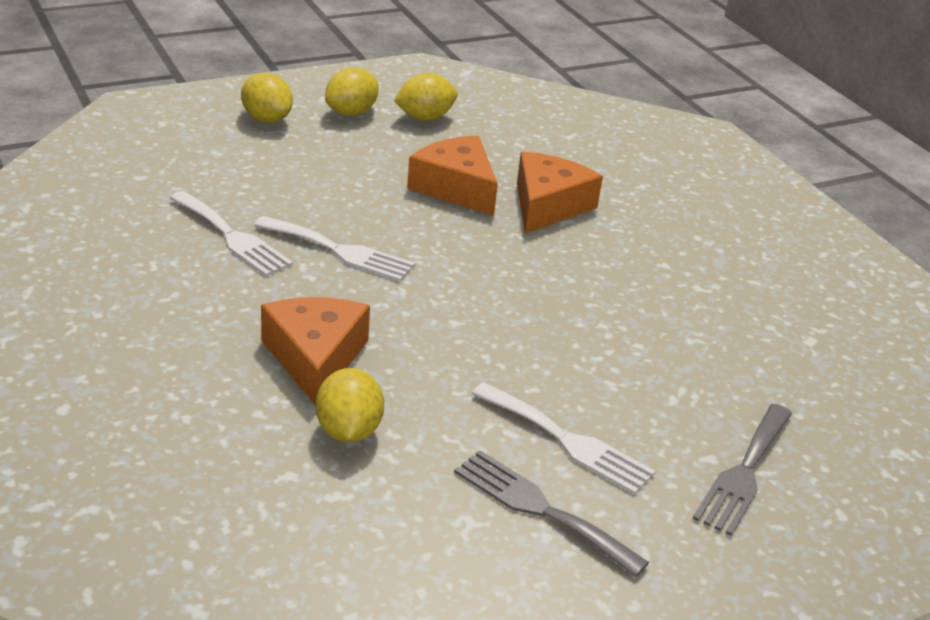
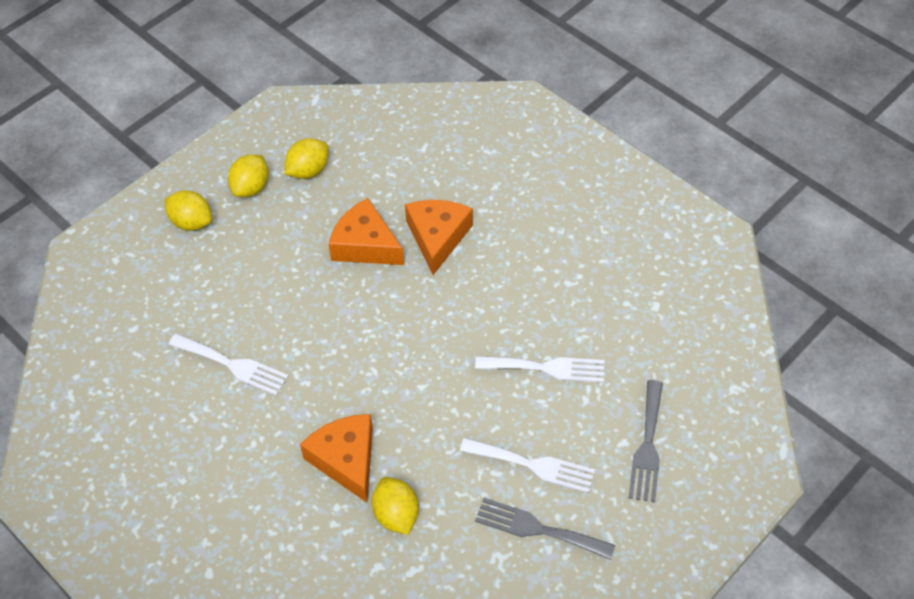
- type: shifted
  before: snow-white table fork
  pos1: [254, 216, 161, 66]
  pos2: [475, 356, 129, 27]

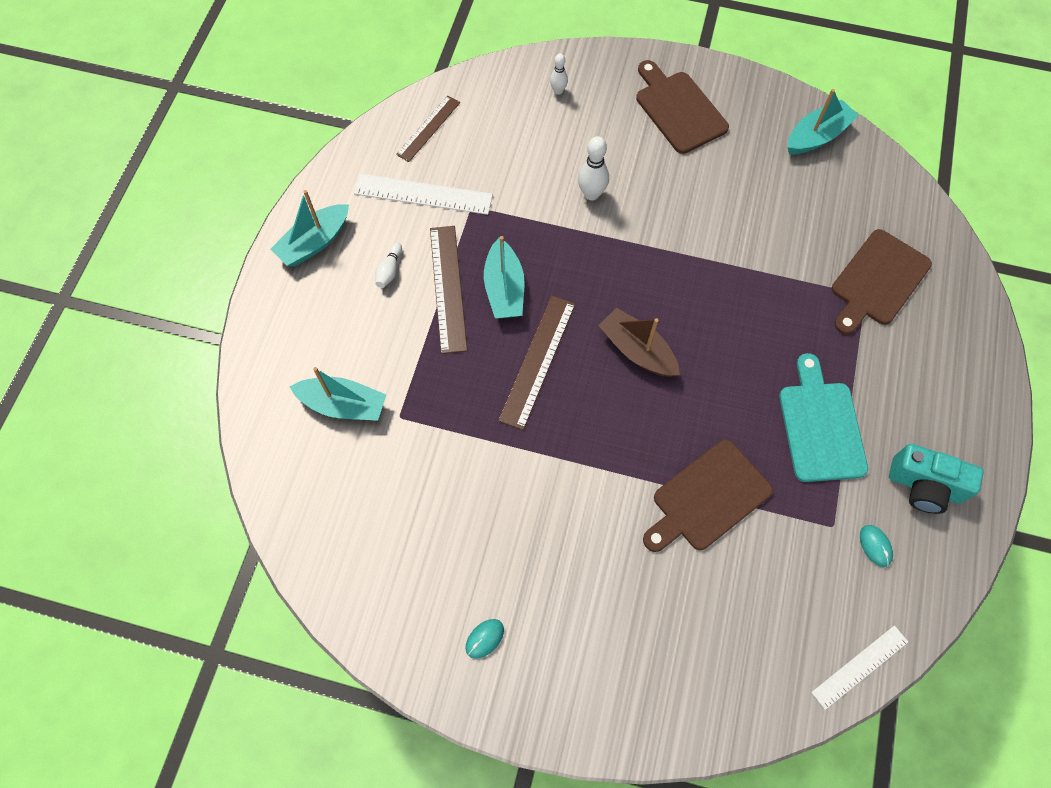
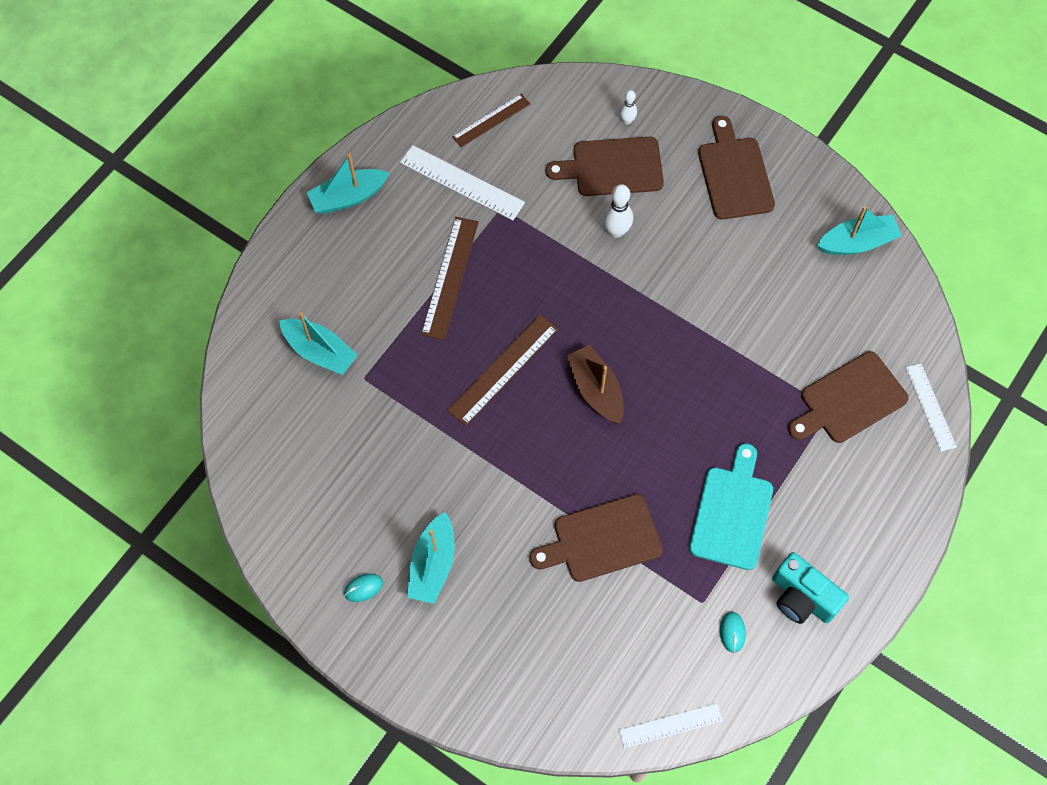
- type: gone
  before: snow-white skittle
  pos1: [375, 242, 27, 46]
- type: new
  after: brown bread board
  pos2: [546, 137, 118, 59]
- type: new
  after: snow-white ruler
  pos2: [906, 363, 51, 89]
- type: shifted
  before: turquoise boat
  pos1: [484, 236, 41, 82]
  pos2: [407, 512, 48, 92]

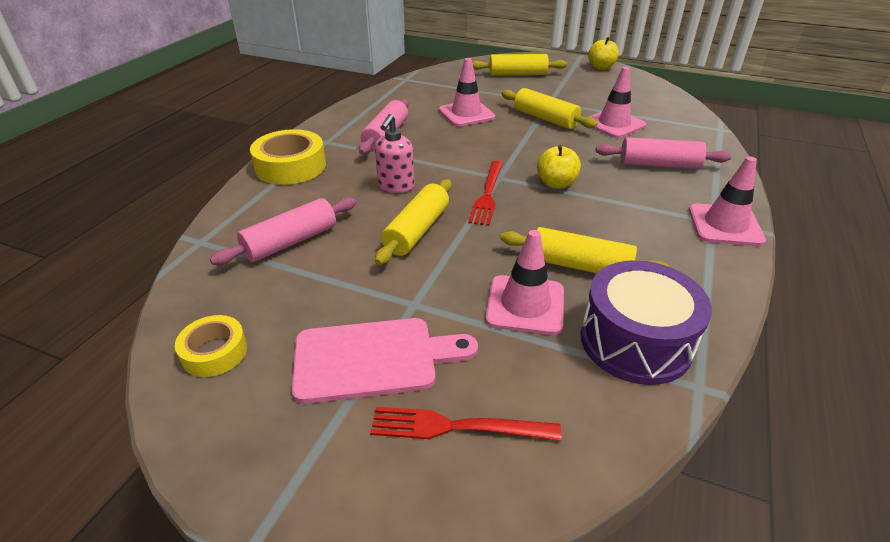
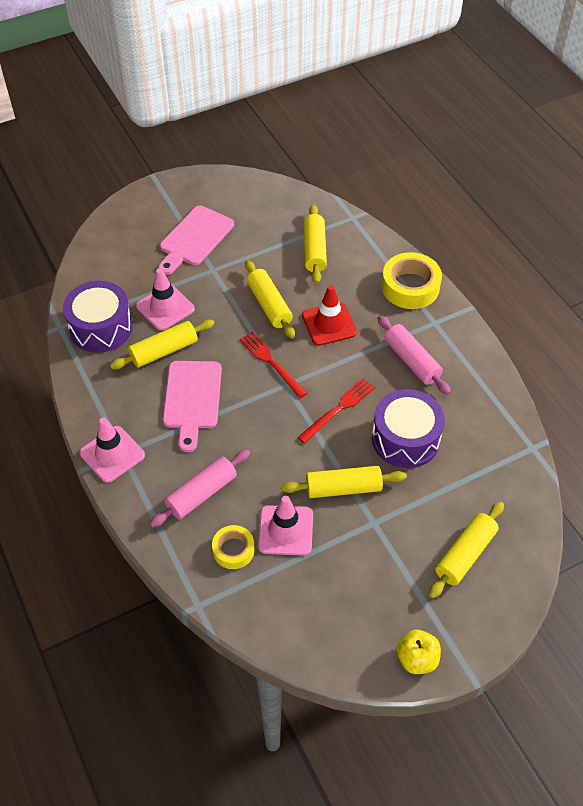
- type: gone
  before: yellow apple
  pos1: [537, 145, 44, 44]
- type: new
  after: pink bread board
  pos2: [163, 361, 59, 91]
- type: shifted
  before: yellow tape
  pos1: [175, 315, 72, 62]
  pos2: [212, 525, 43, 44]
- type: shifted
  before: crimson table fork
  pos1: [370, 407, 192, 34]
  pos2: [297, 378, 78, 66]
- type: swapped
  before: pink pump bottle
  after: crimson road cone
  pos1: [375, 114, 39, 79]
  pos2: [302, 285, 55, 61]
- type: swapped
  before: pink road cone
  after: violet drum
  pos1: [439, 58, 56, 68]
  pos2: [372, 389, 73, 79]
- type: repainted
  before: pink rolling pin
  after: yellow rolling pin
  pos1: [210, 197, 146, 68]
  pos2: [303, 204, 24, 80]

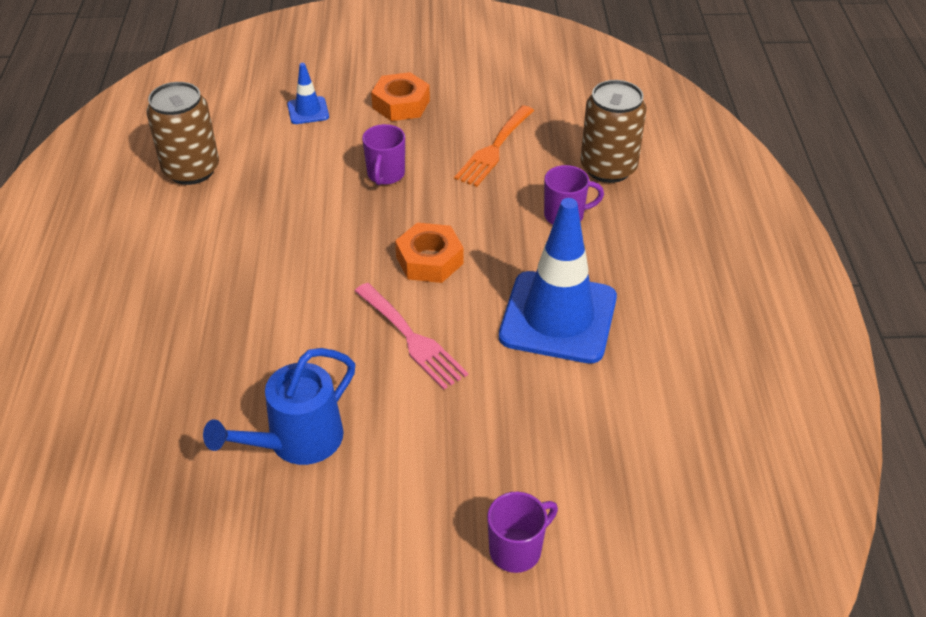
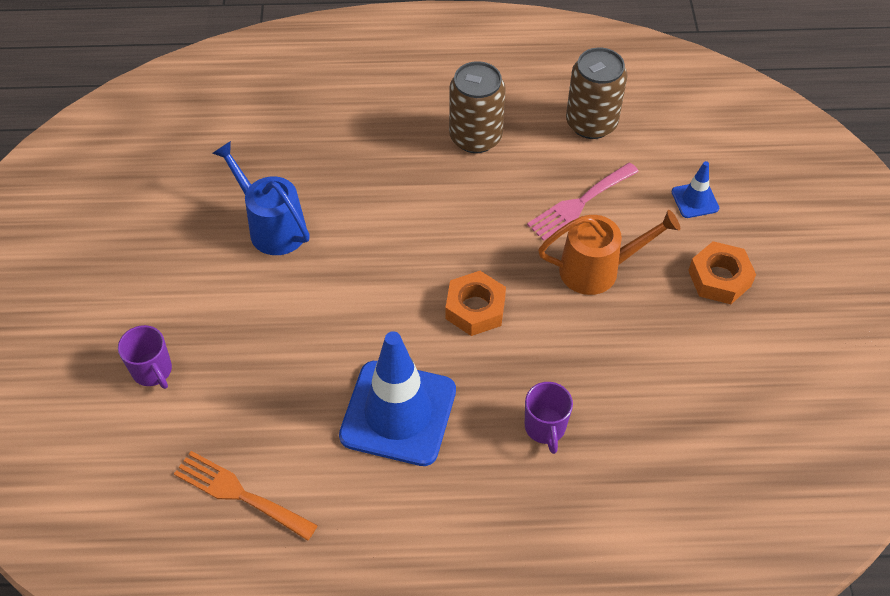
- type: shifted
  before: pink table fork
  pos1: [355, 283, 113, 107]
  pos2: [527, 162, 112, 79]
- type: shifted
  before: bright orange table fork
  pos1: [454, 105, 80, 82]
  pos2: [174, 451, 144, 90]
- type: shifted
  before: brown tin
  pos1: [581, 80, 66, 103]
  pos2: [449, 61, 57, 92]
- type: swapped
  before: violet coffee mug
  after: bright orange watering can
  pos1: [362, 124, 43, 61]
  pos2: [538, 210, 142, 85]

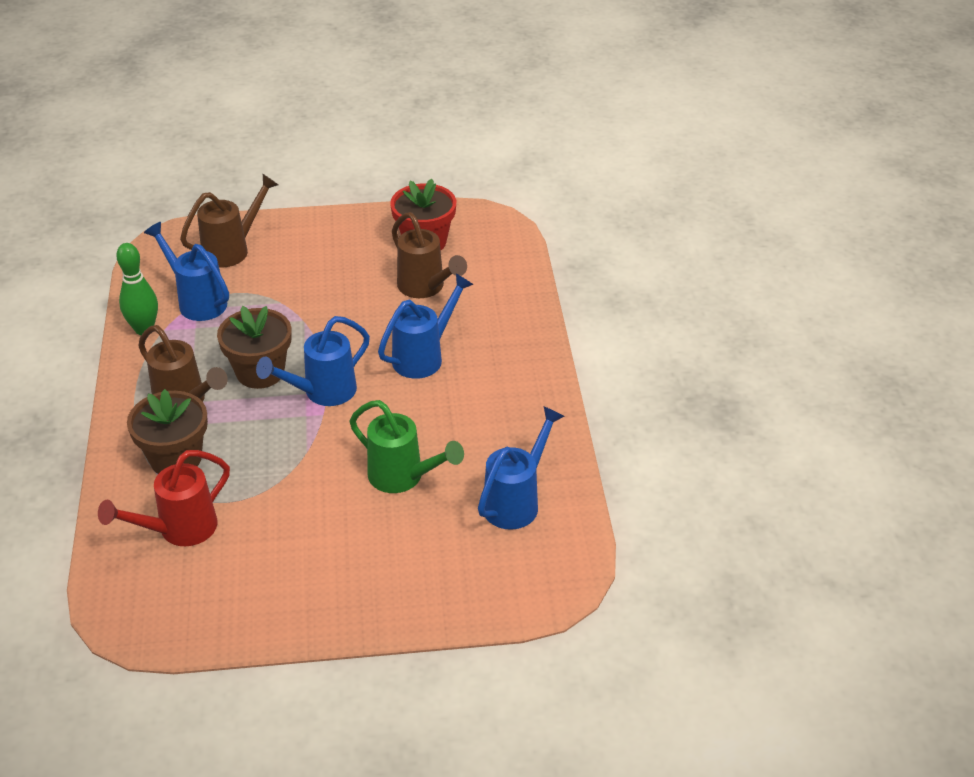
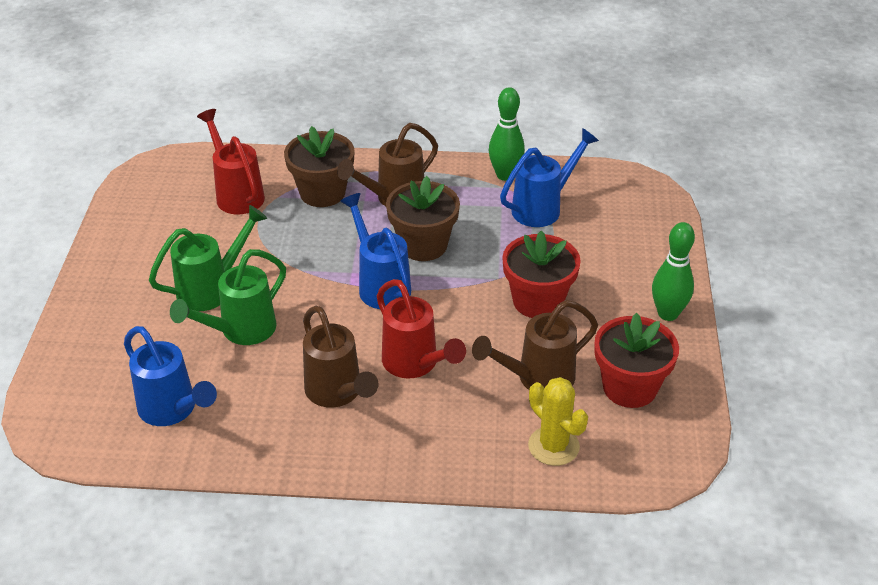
- type: new
  after: emerald watering can
  pos2: [149, 205, 118, 106]
- type: new
  after: crimson plant pot
  pos2: [502, 231, 79, 87]
- type: new
  after: yellow saguaro cactus
  pos2: [528, 377, 60, 89]
- type: new
  after: emerald skittle
  pos2: [652, 222, 43, 99]
- type: shifted
  before: brown watering can
  pos1: [180, 174, 98, 94]
  pos2: [303, 306, 75, 102]
- type: repainted
  before: blue watering can
  after: crimson watering can
  pos1: [378, 273, 96, 106]
  pos2: [377, 279, 89, 99]

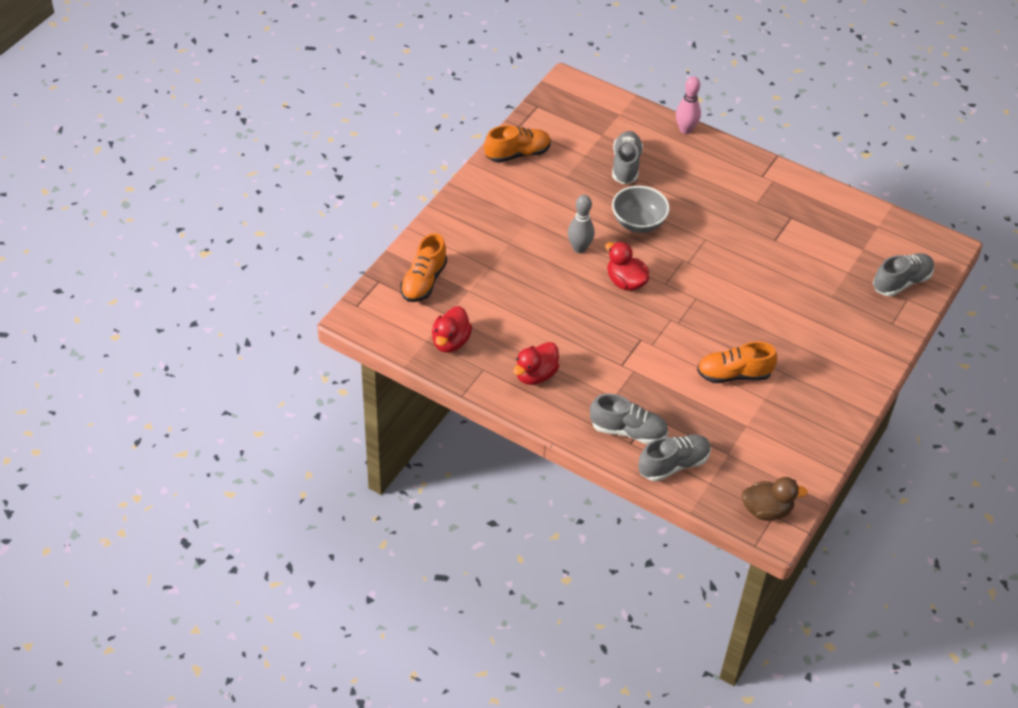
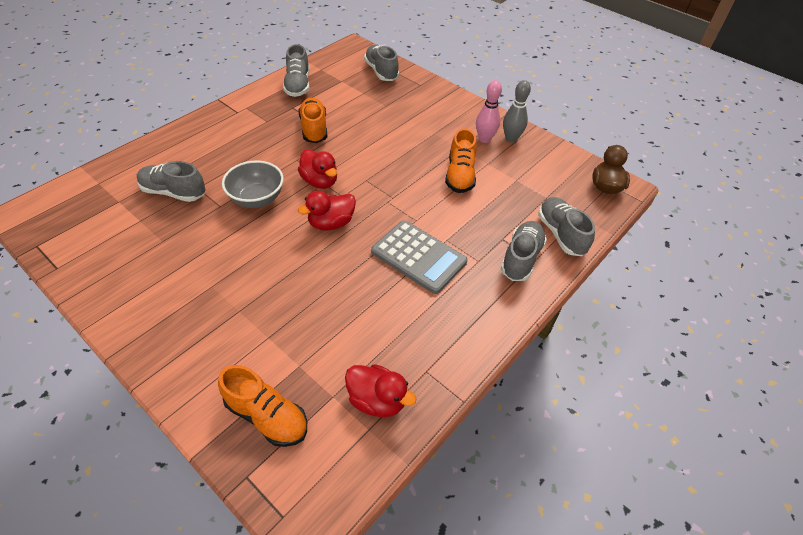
- type: new
  after: grey shoe
  pos2: [283, 44, 27, 53]
- type: new
  after: grey calculator
  pos2: [371, 220, 97, 74]
- type: shifted
  before: bright orange shoe
  pos1: [484, 125, 67, 38]
  pos2: [299, 98, 28, 45]
- type: shifted
  before: crimson rubber duck
  pos1: [513, 342, 46, 43]
  pos2: [298, 149, 39, 40]
- type: shifted
  before: grey skittle
  pos1: [568, 195, 26, 58]
  pos2: [503, 80, 28, 63]
- type: shifted
  before: pink skittle
  pos1: [676, 76, 25, 58]
  pos2: [476, 80, 26, 63]

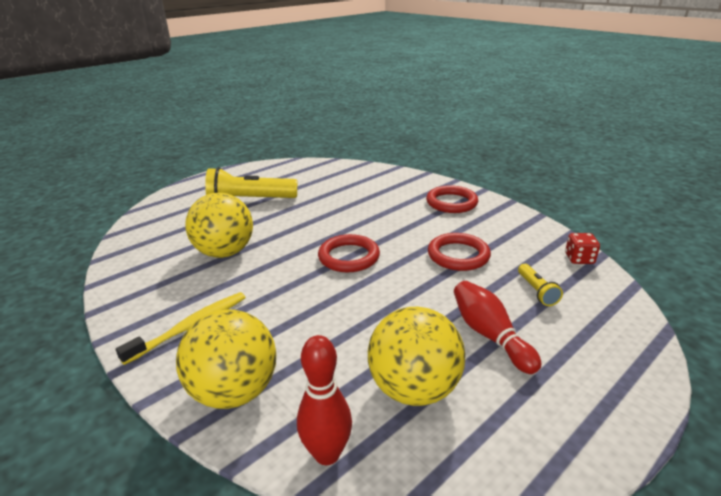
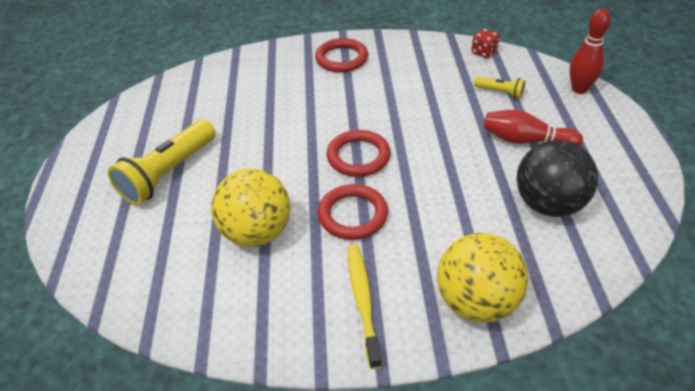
- type: shifted
  before: crimson skittle
  pos1: [297, 335, 55, 130]
  pos2: [570, 9, 41, 85]
- type: shifted
  before: crimson torus
  pos1: [428, 233, 63, 38]
  pos2: [318, 184, 70, 56]
- type: repainted
  before: yellow sphere
  after: black sphere
  pos1: [368, 307, 97, 99]
  pos2: [516, 140, 82, 77]

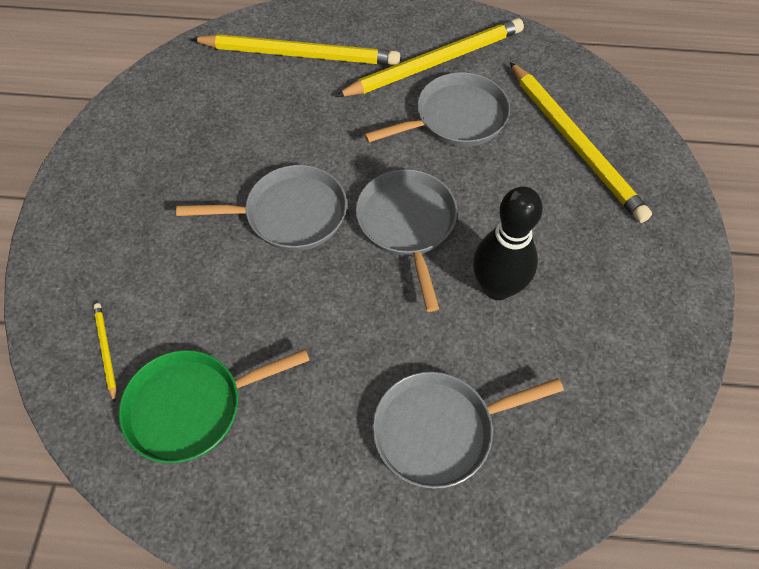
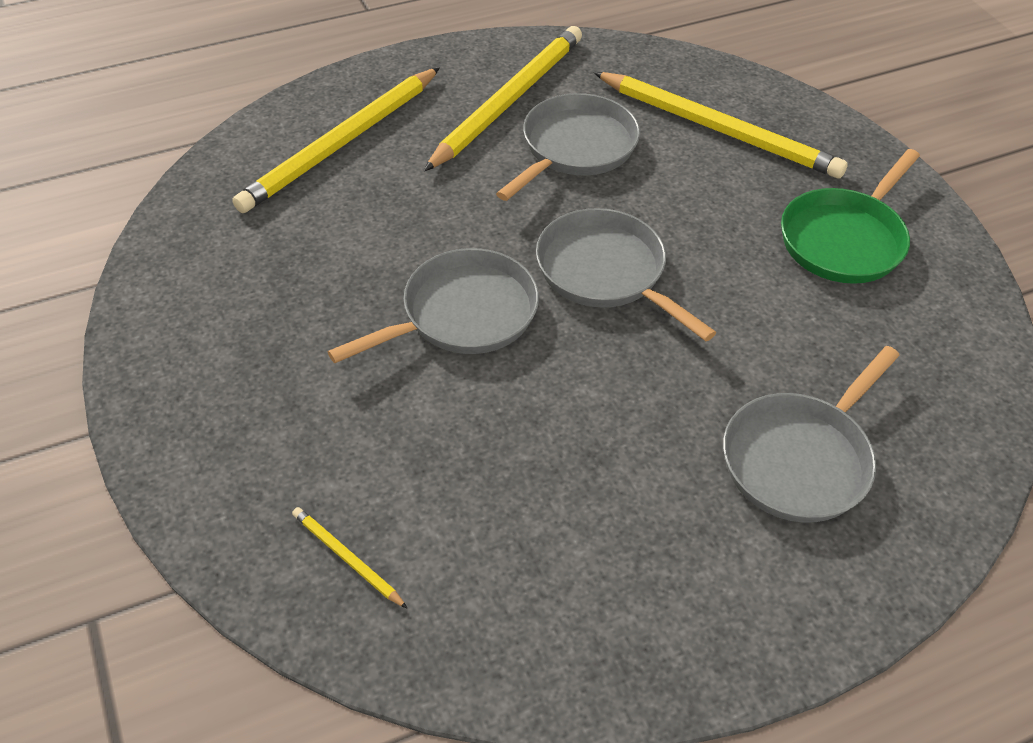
- type: gone
  before: black skittle
  pos1: [473, 187, 70, 113]
- type: shifted
  before: emerald frying pan
  pos1: [119, 349, 191, 114]
  pos2: [781, 149, 139, 135]
- type: rotated
  before: yellow wooden pencil
  pos1: [191, 34, 209, 31]
  pos2: [232, 67, 208, 146]
  turn: 150

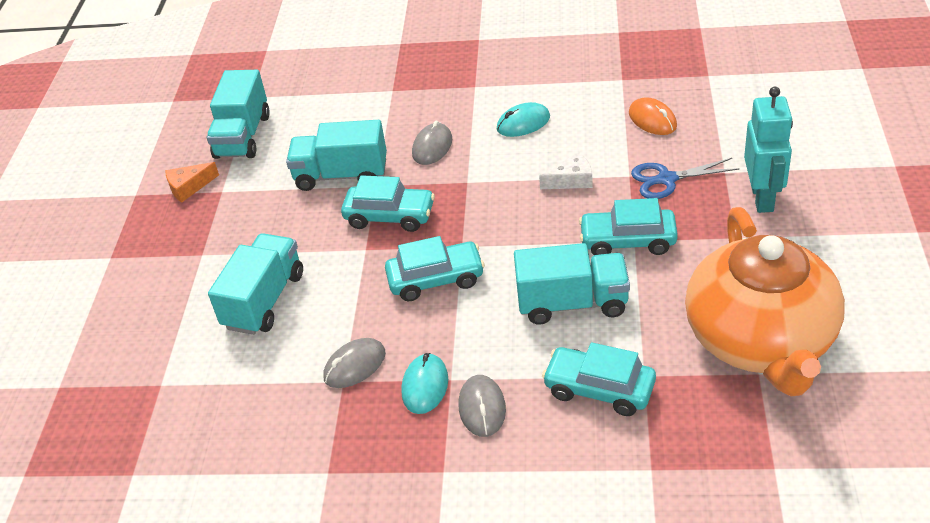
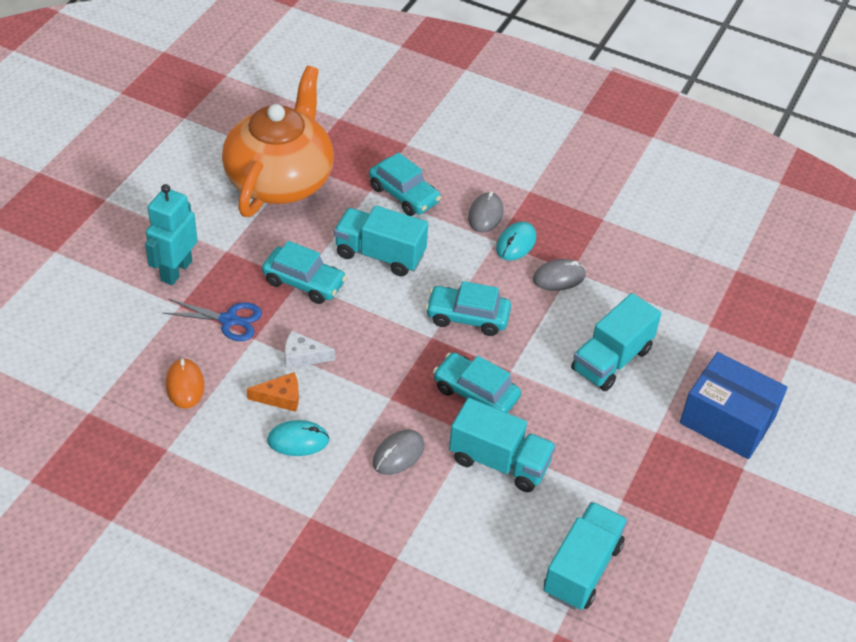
- type: new
  after: blue box
  pos2: [680, 352, 107, 107]
- type: shifted
  before: bright orange cheese
  pos1: [166, 162, 53, 41]
  pos2: [247, 372, 52, 40]

